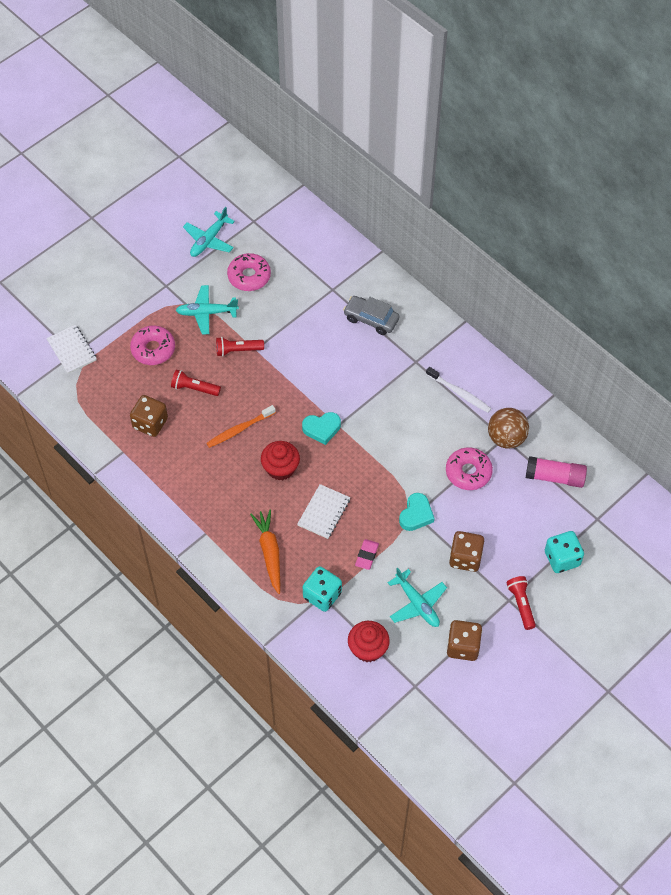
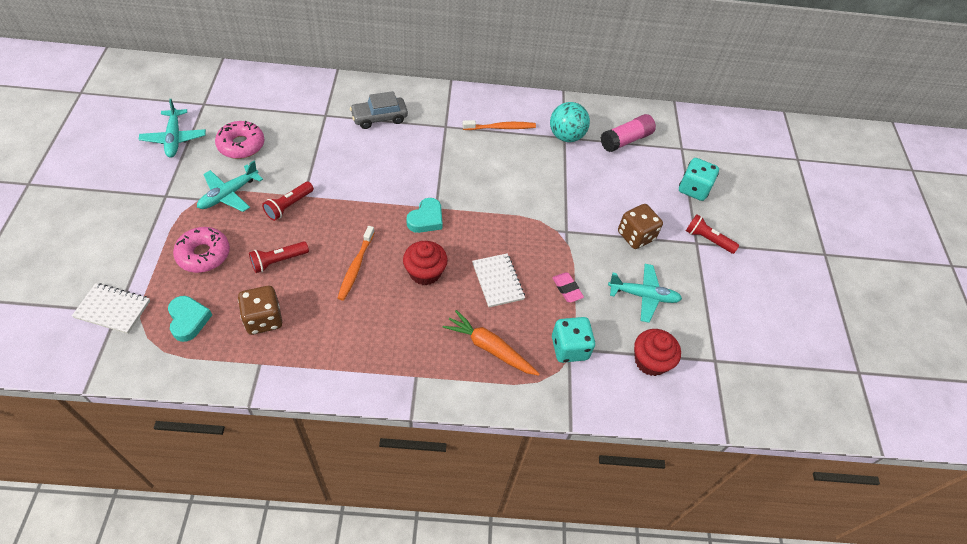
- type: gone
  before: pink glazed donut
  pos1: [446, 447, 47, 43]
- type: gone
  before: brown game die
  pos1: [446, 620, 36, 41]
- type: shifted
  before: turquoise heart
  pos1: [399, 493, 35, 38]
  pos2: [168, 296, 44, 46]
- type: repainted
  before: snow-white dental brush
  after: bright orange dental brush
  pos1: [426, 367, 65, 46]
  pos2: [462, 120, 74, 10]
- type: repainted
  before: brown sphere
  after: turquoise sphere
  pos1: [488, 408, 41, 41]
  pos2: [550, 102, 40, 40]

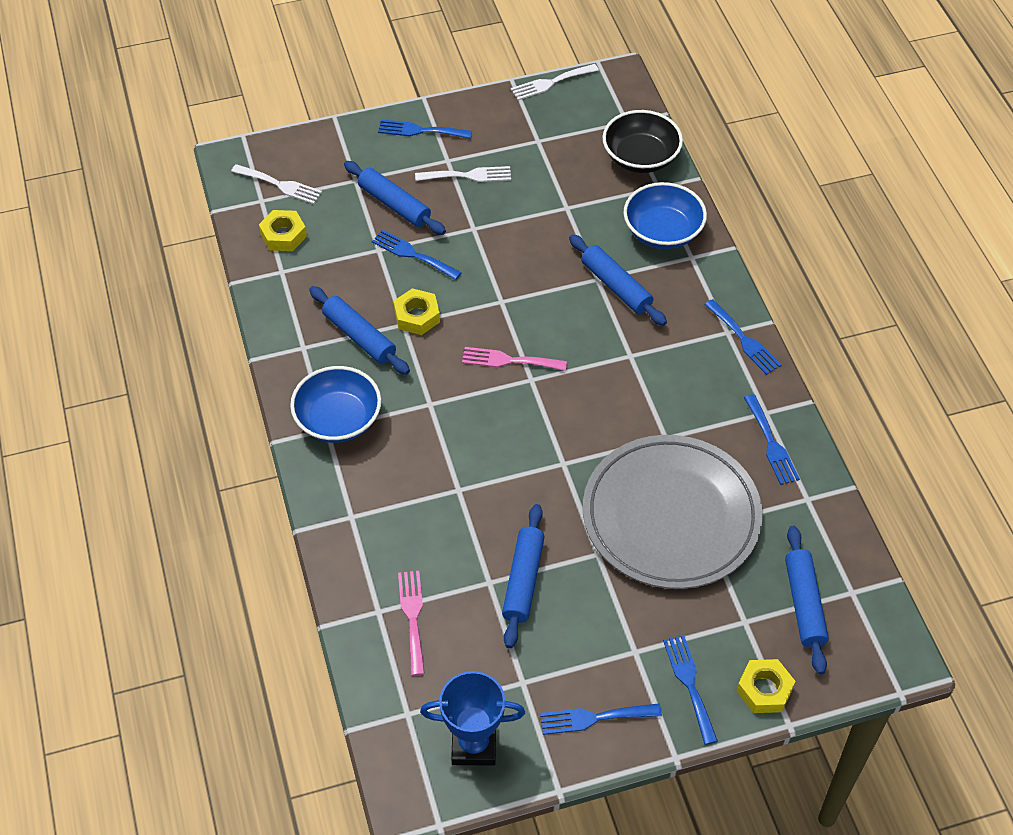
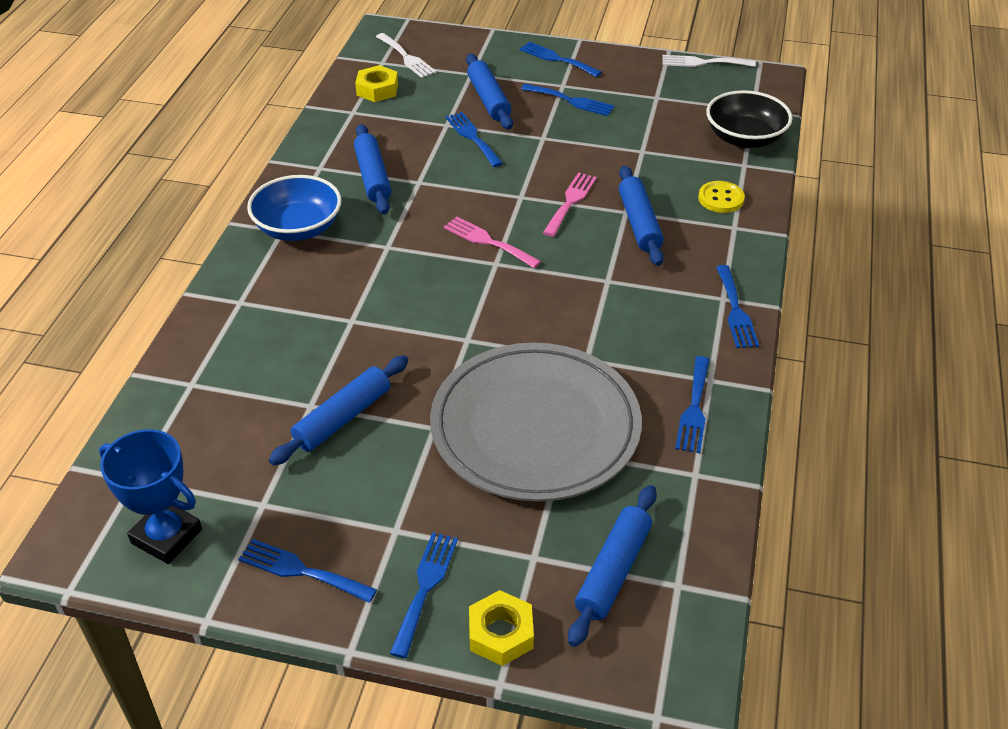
- type: gone
  before: yellow hex nut
  pos1: [394, 288, 46, 47]
- type: shifted
  before: pink table fork
  pos1: [398, 571, 27, 105]
  pos2: [543, 172, 54, 65]
- type: swapped
  before: blue deep dish
  after: yellow sewing button
  pos1: [624, 182, 83, 67]
  pos2: [698, 181, 47, 32]
- type: repainted
  before: snow-white table fork
  after: blue table fork
  pos1: [415, 166, 96, 16]
  pos2: [521, 84, 94, 32]

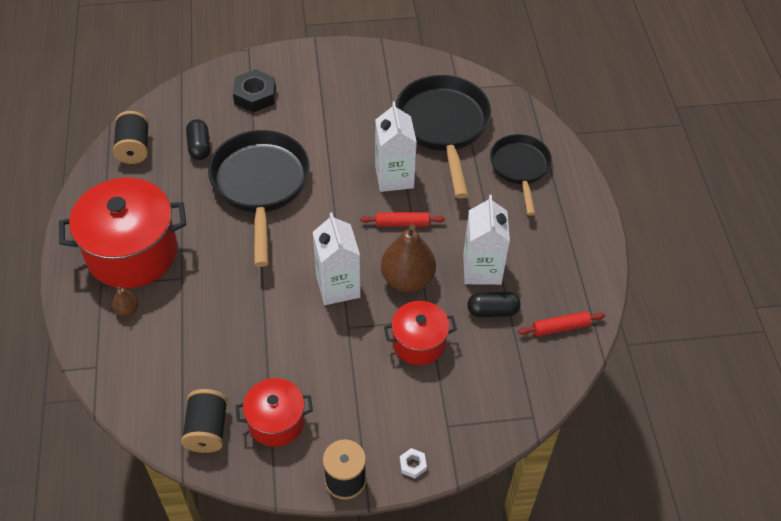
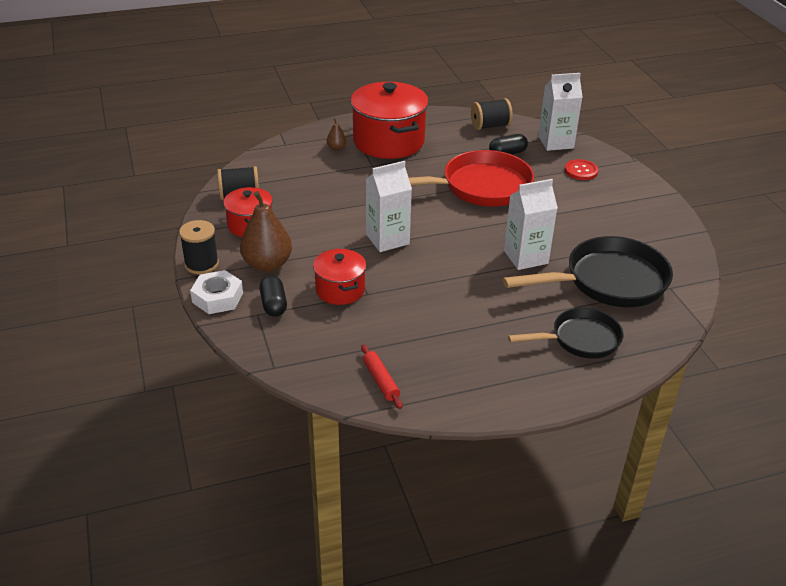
- type: gone
  before: crimson rolling pin
  pos1: [360, 212, 85, 14]
- type: shifted
  before: brown toy pear
  pos1: [381, 224, 55, 68]
  pos2: [240, 191, 52, 81]
- type: shifted
  before: snow-white carton
  pos1: [463, 195, 47, 90]
  pos2: [538, 73, 45, 78]
- type: shifted
  before: black pill
  pos1: [467, 292, 54, 25]
  pos2: [260, 276, 27, 41]
- type: swapped
  before: black hex nut
  after: crimson sewing button
  pos1: [233, 69, 43, 43]
  pos2: [565, 159, 34, 21]
- type: repainted
  before: black frying pan
  after: crimson frying pan
  pos1: [208, 130, 102, 137]
  pos2: [409, 150, 125, 56]
- type: scaled
  before: snow-white hex nut
  pos1: [400, 448, 27, 30]
  pos2: [190, 270, 53, 44]
  scale: 2.05

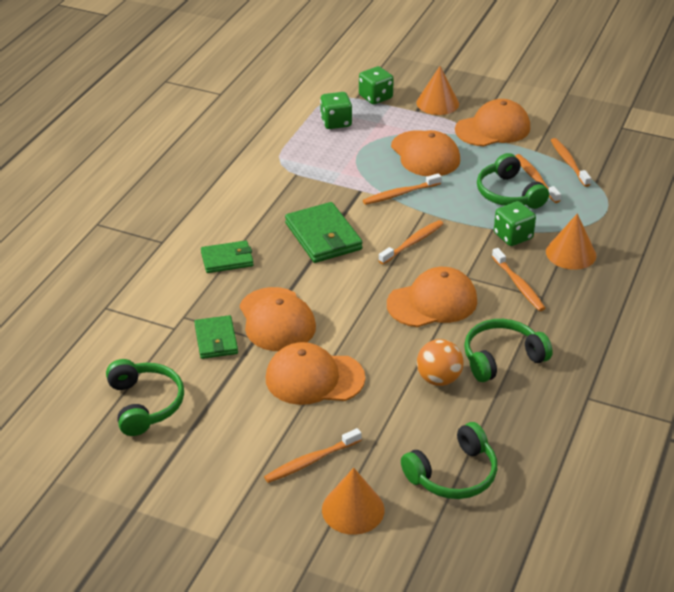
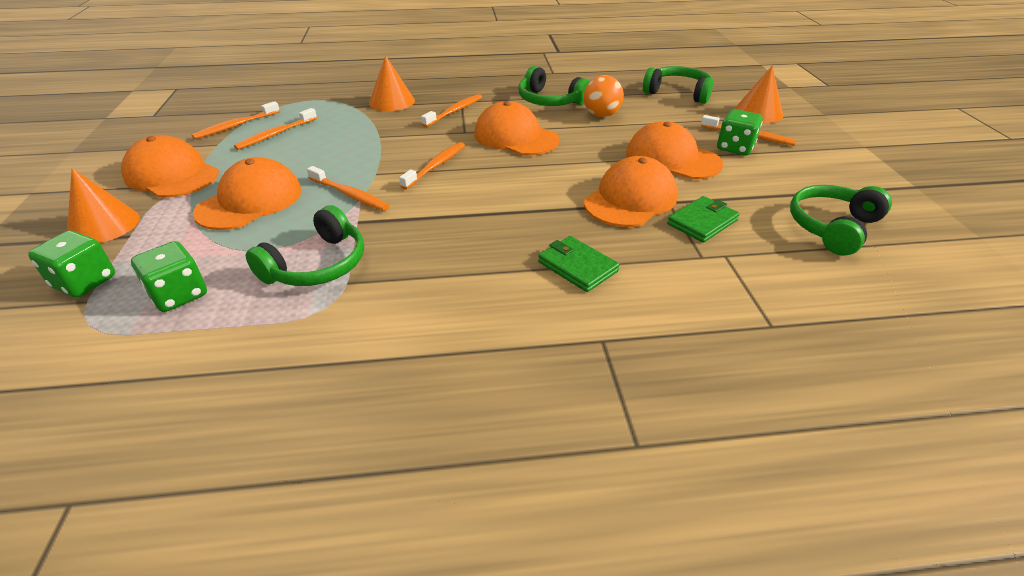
- type: gone
  before: emerald wallet
  pos1: [285, 202, 78, 61]
- type: shifted
  before: emerald headset
  pos1: [477, 153, 72, 56]
  pos2: [246, 205, 118, 81]
- type: shifted
  before: emerald game die
  pos1: [494, 201, 42, 45]
  pos2: [717, 109, 46, 46]
- type: rotated
  before: bright orange cap
  pos1: [266, 342, 99, 63]
  pos2: [626, 121, 97, 58]
  turn: 150
- type: rotated
  before: bright orange dental brush
  pos1: [378, 220, 65, 44]
  pos2: [399, 142, 66, 47]
  turn: 105

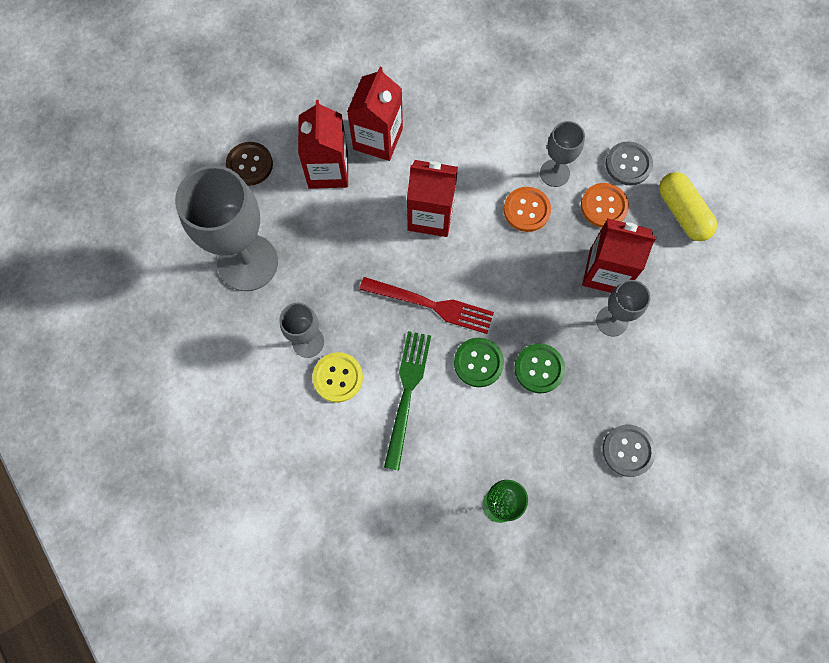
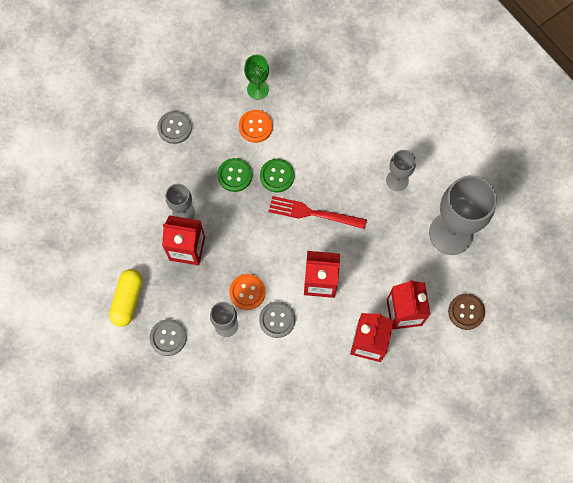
- type: gone
  before: yellow sewing button
  pos1: [312, 352, 51, 51]
- type: gone
  before: emerald table fork
  pos1: [384, 331, 47, 140]
- type: new
  after: grey sewing button
  pos2: [259, 301, 36, 37]
- type: shifted
  before: bright orange sewing button
  pos1: [581, 183, 48, 45]
  pos2: [239, 110, 34, 33]
- type: rotated
  before: yellow pill
  pos1: [659, 172, 58, 69]
  pos2: [109, 269, 34, 58]
  turn: 45

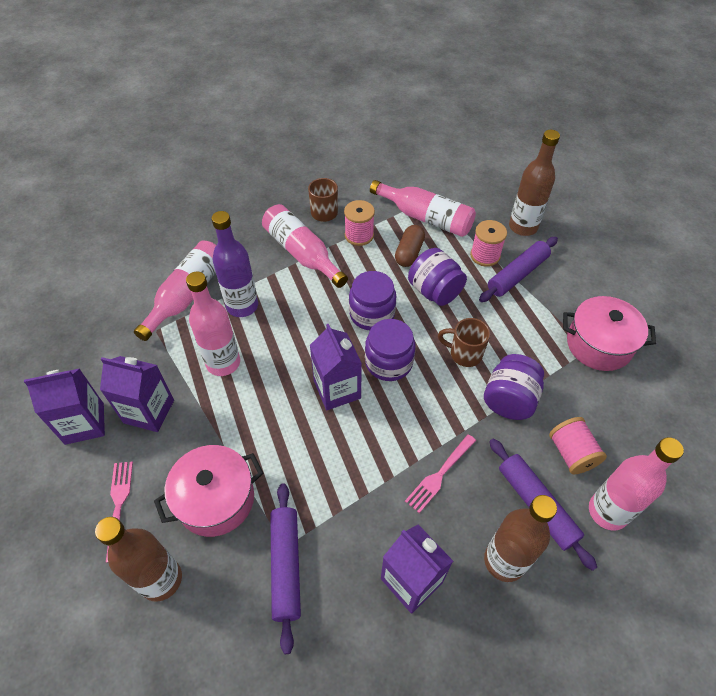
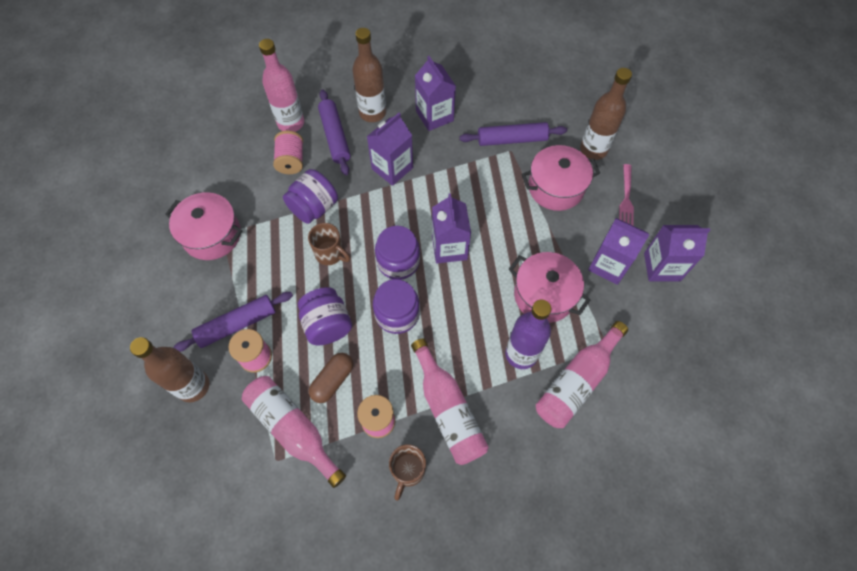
- type: swapped
  before: pink bottle
  after: pink pot
  pos1: [186, 272, 54, 104]
  pos2: [509, 252, 81, 71]
- type: swapped
  before: pink table fork
  after: violet carton
  pos1: [405, 434, 71, 79]
  pos2: [367, 113, 46, 73]
- type: rotated
  before: violet rolling pin
  pos1: [270, 483, 31, 171]
  pos2: [459, 122, 108, 24]
  turn: 75

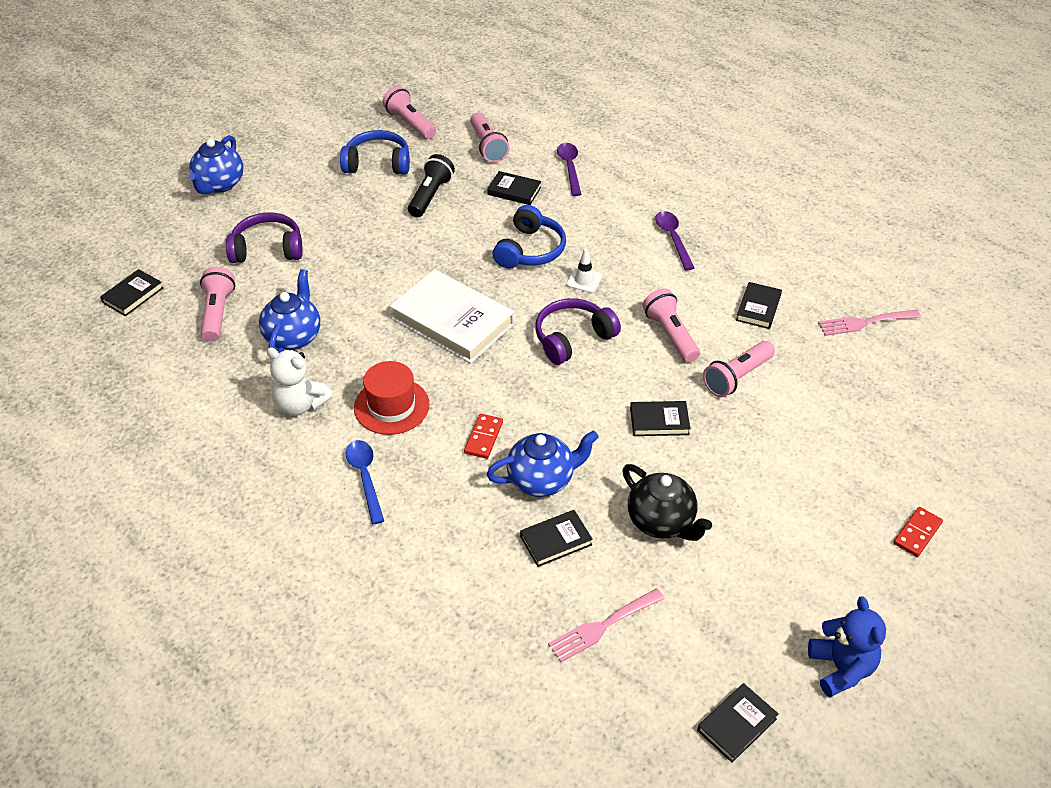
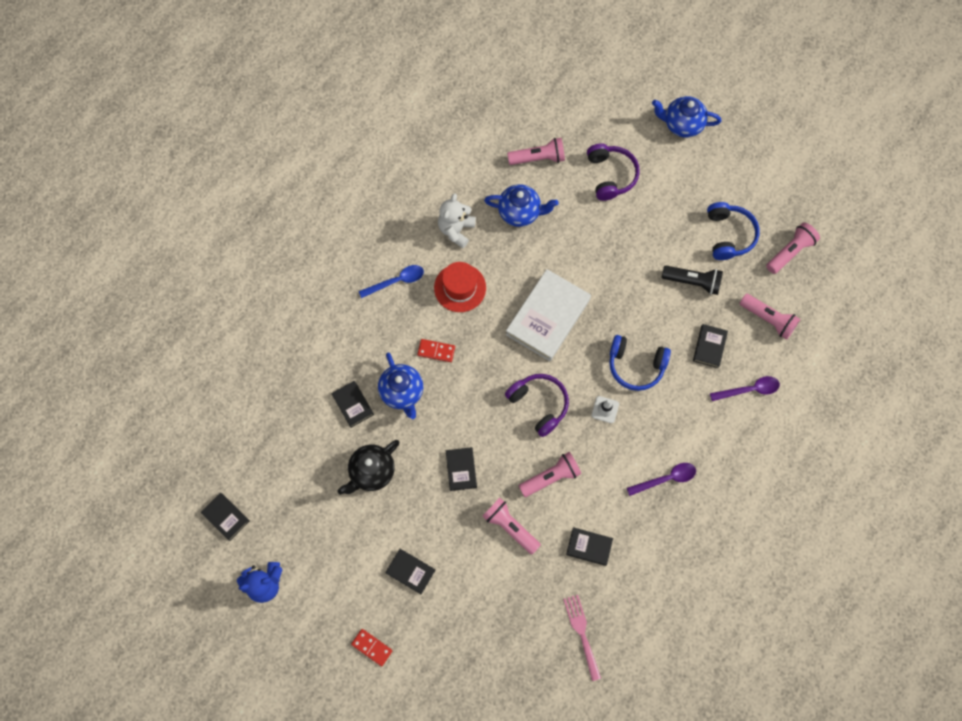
- type: gone
  before: pink table fork
  pos1: [548, 588, 117, 74]
- type: shifted
  before: black book
  pos1: [100, 269, 63, 47]
  pos2: [385, 549, 50, 45]
- type: rotated
  before: pink torch
  pos1: [470, 113, 40, 50]
  pos2: [740, 294, 60, 46]
  turn: -120

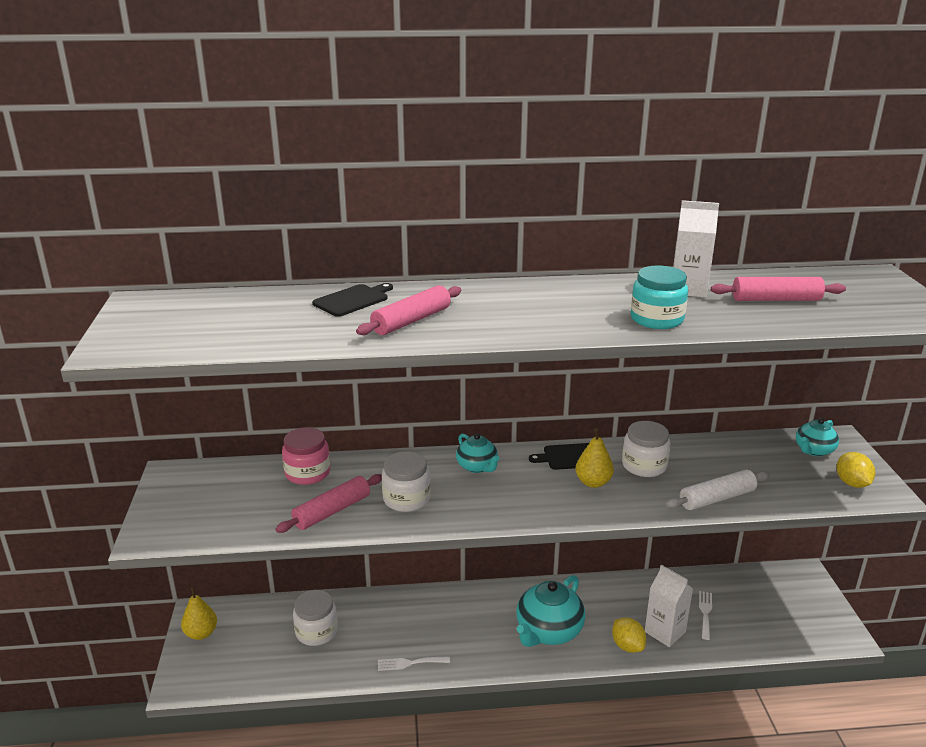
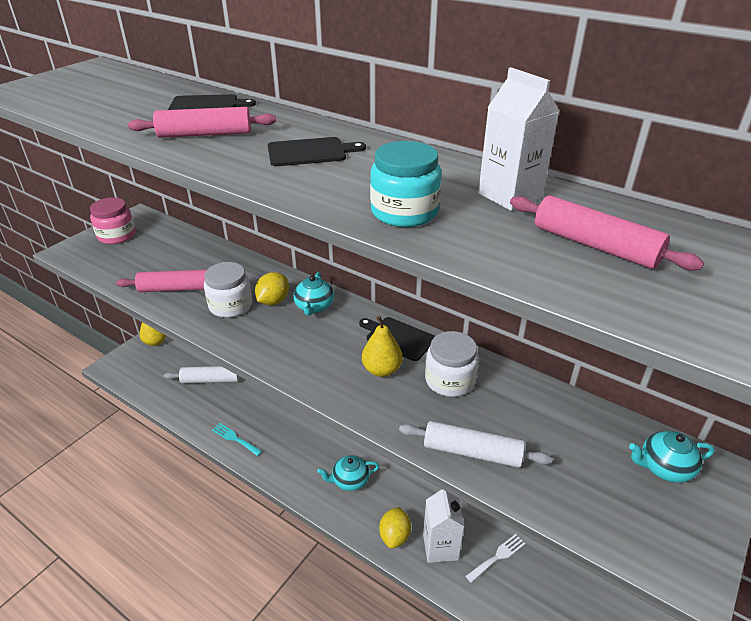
- type: new
  after: black bread board
  pos2: [268, 137, 98, 29]
- type: shifted
  before: pink preserve jar
  pos1: [282, 427, 48, 58]
  pos2: [90, 198, 45, 46]
- type: shifted
  before: yellow lemon
  pos1: [837, 452, 38, 36]
  pos2: [255, 272, 34, 33]
- type: swapped
  before: snow-white preserve jar
  after: snow-white rolling pin
  pos1: [293, 590, 45, 56]
  pos2: [164, 366, 76, 17]
- type: repainted
  before: snow-white table fork
  after: turquoise table fork
  pos1: [378, 656, 72, 15]
  pos2: [212, 423, 50, 33]
- type: scaled
  before: turquoise china teapot
  pos1: [516, 575, 69, 72]
  pos2: [317, 455, 62, 36]
  scale: 0.57

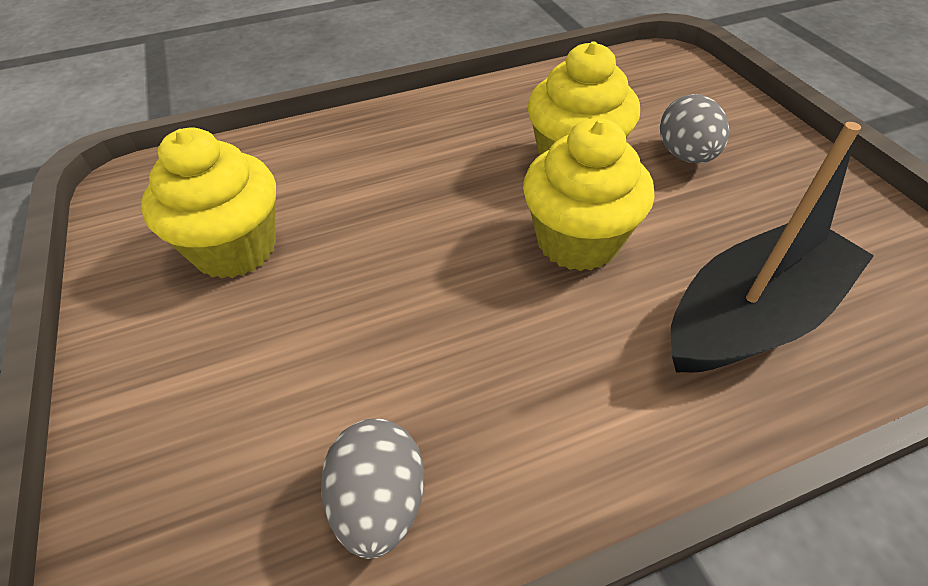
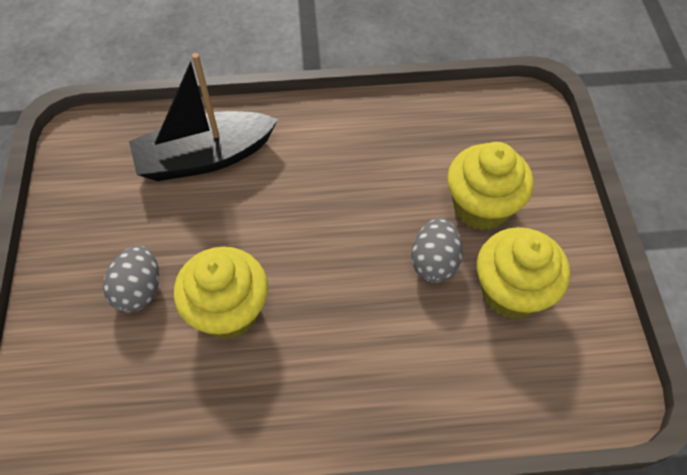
- type: shifted
  before: grey egg
  pos1: [321, 419, 103, 140]
  pos2: [411, 218, 52, 65]
- type: shifted
  before: yellow muffin
  pos1: [523, 118, 131, 153]
  pos2: [447, 142, 87, 88]

